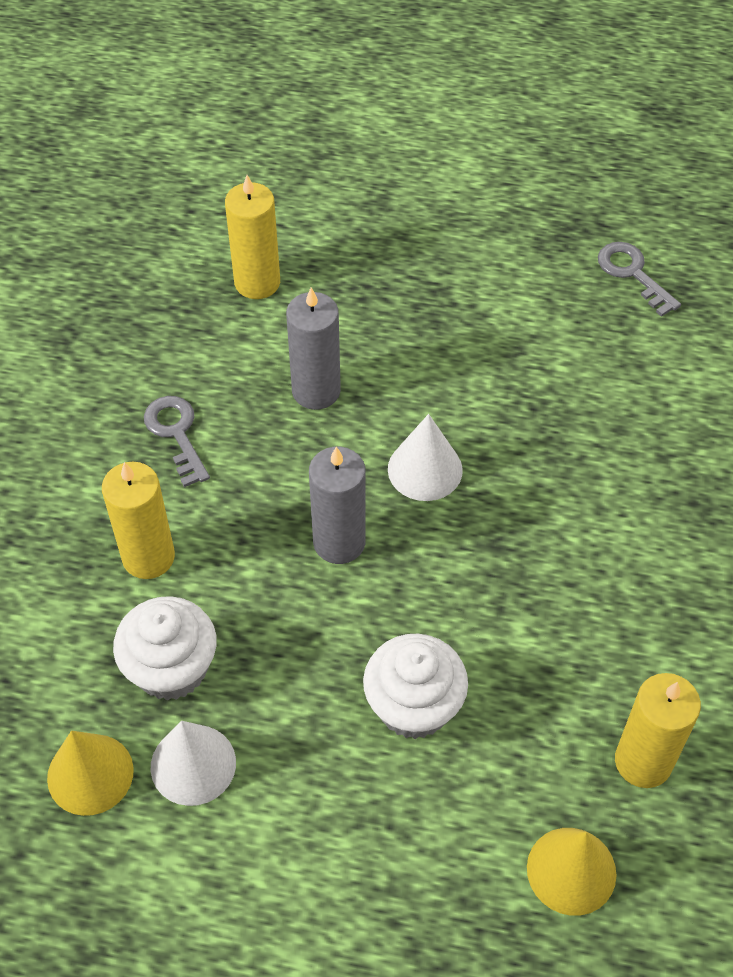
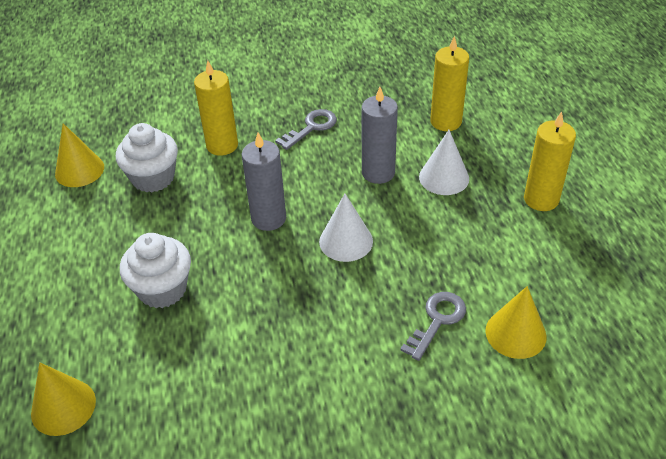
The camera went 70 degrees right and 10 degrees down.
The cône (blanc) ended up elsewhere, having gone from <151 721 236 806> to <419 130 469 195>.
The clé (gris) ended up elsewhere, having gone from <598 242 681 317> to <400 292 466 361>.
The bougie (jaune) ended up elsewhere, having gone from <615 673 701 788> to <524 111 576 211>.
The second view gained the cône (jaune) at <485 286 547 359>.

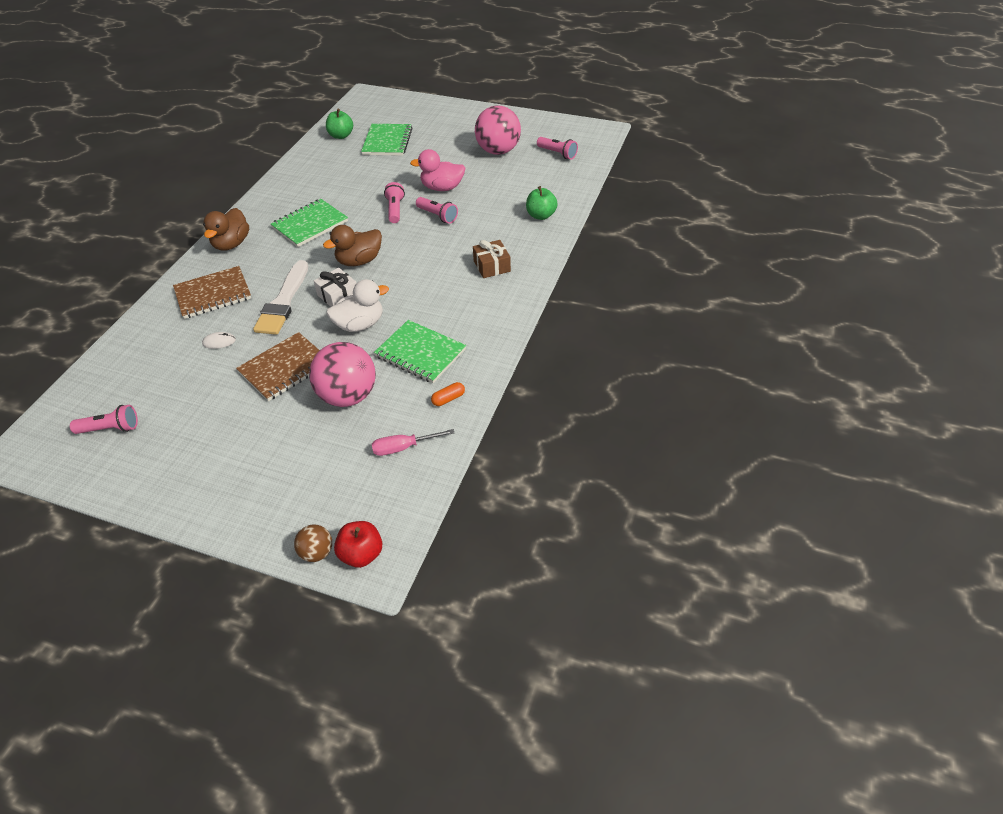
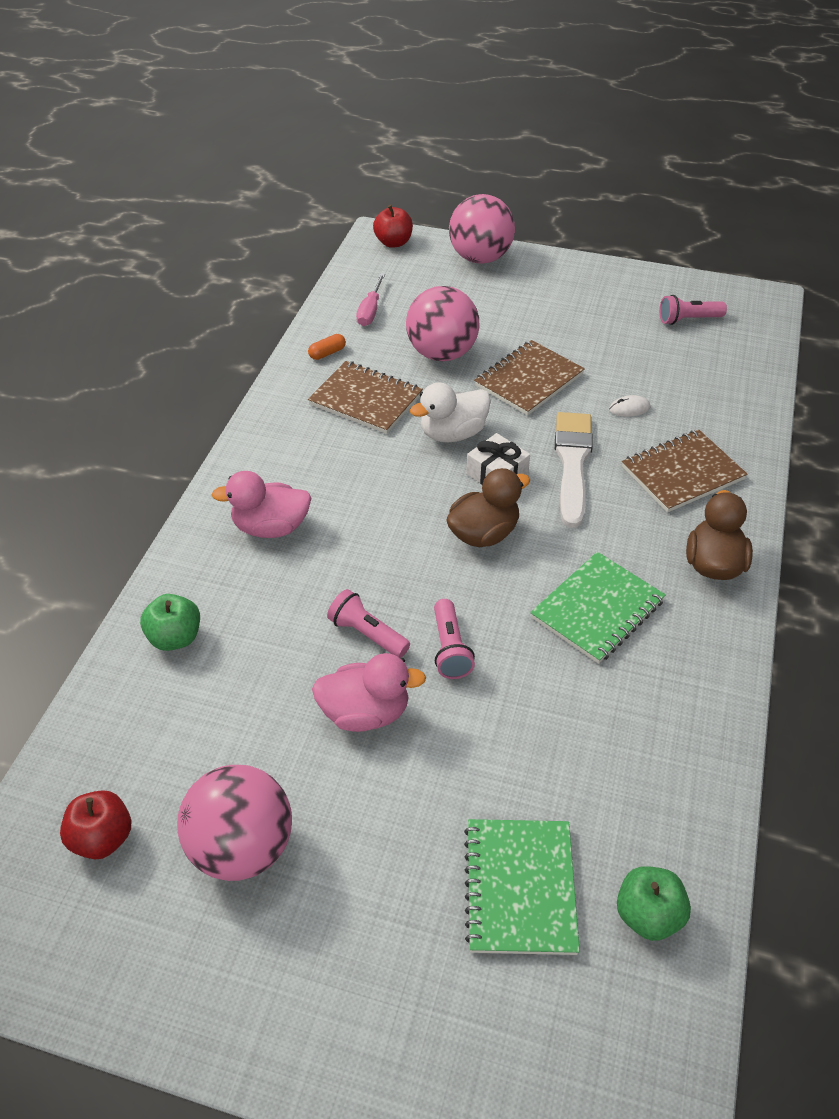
The camera went 175 degrees right and 0 degrees up.
The second view lost the balle (marron) at <294 524 332 562>.
The tournevis (rose) at <372 429 454 456> ended up facing another way, 120 degrees clockwise from before.
What was the carnet (vert) at <374 320 466 383> turned into the carnet (marron) at <308 361 423 434>.
Where the cadeau (marron) stood at <473 240 511 278>, the canard (rose) came to stand at <211 471 311 538>.
Where the lampe de poche (rose) stood at <537 137 578 160>, the pomme (rouge) came to stand at <60 790 131 860>.
The second view gained the balle (rose) at <449 194 515 264>.

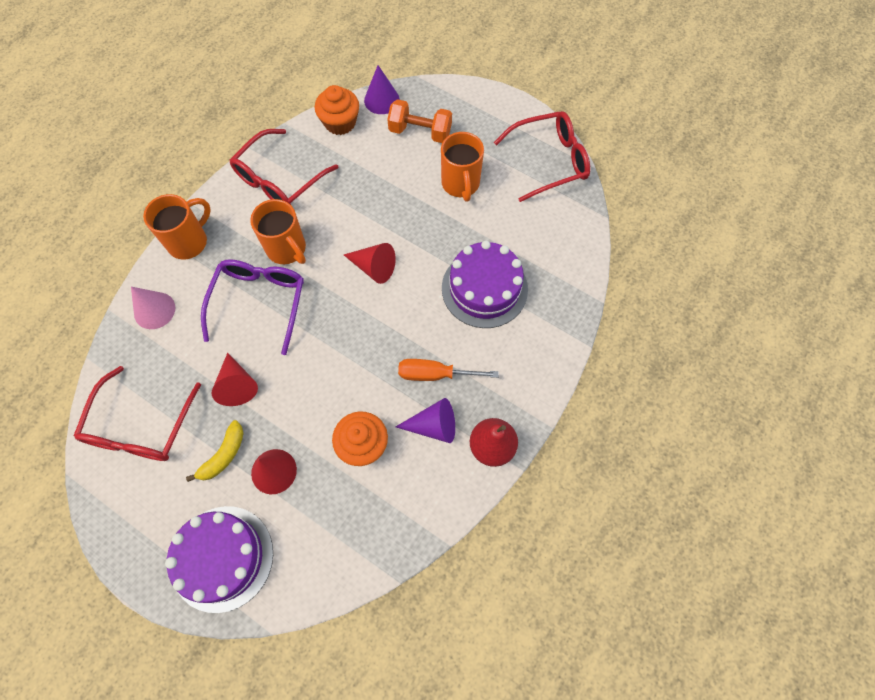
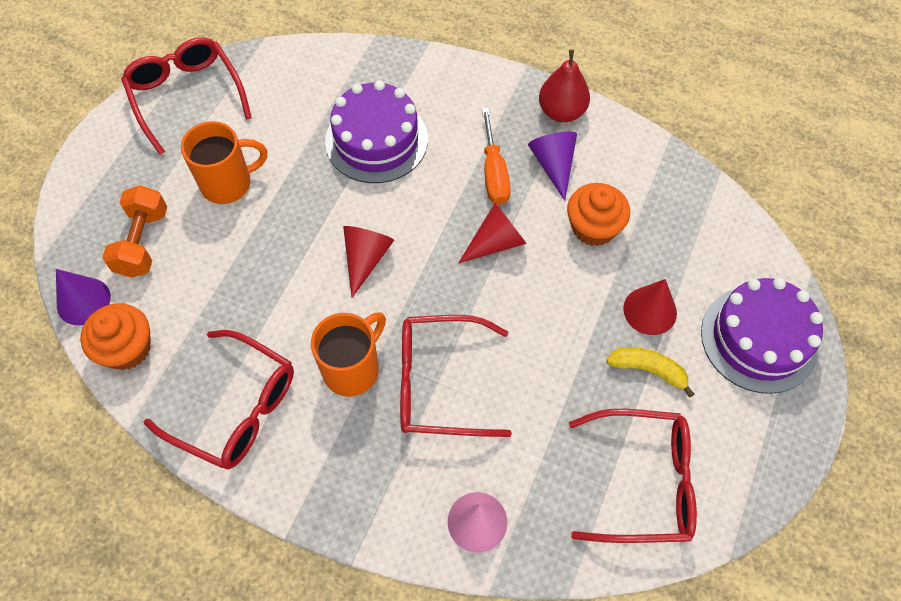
The camera went 100 degrees left and 5 degrees down.
The second view lost the tasse (orange) at <143 194 211 260>.
What was the lunettes (violet) at <201 259 304 355> turned into the lunettes (rouge) at <400 315 512 437>.
The cône (rouge) ended up elsewhere, having gone from <212 353 258 406> to <459 203 527 263>.

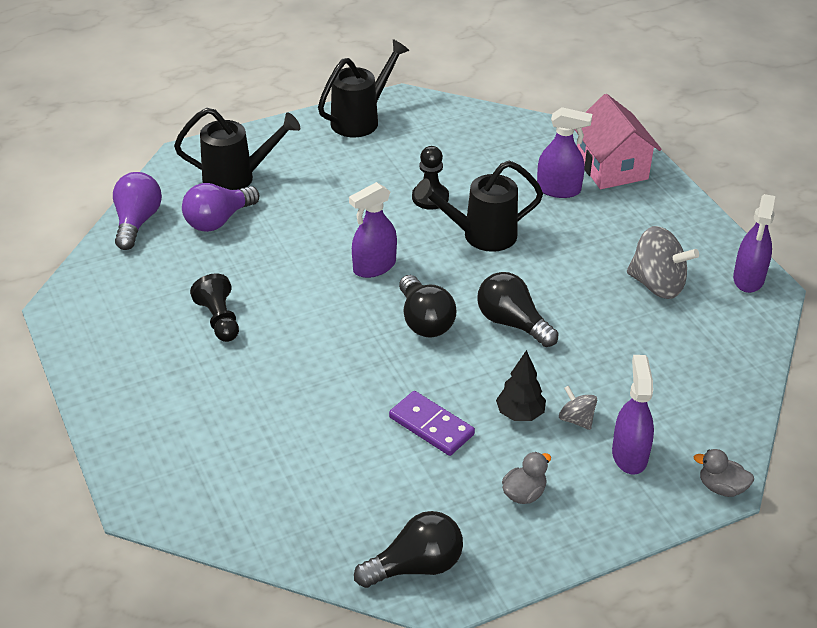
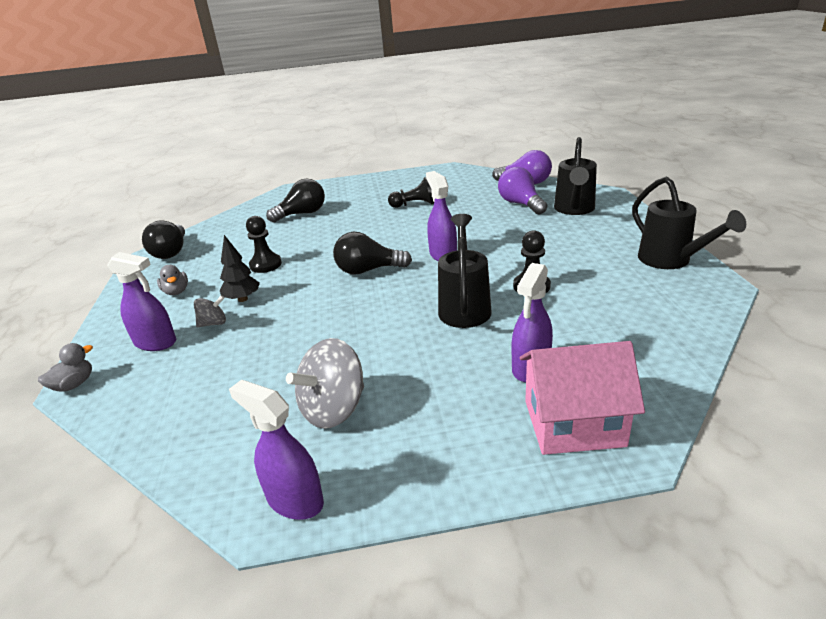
The camera went 110 degrees right and 10 degrees down.
Where the domino (violet) stood at <389 391 475 456>, the pion (noir) came to stand at <246 216 282 273>.
The ampoule (noir) ended up elsewhere, having gone from <477 272 558 347> to <266 179 325 223>.

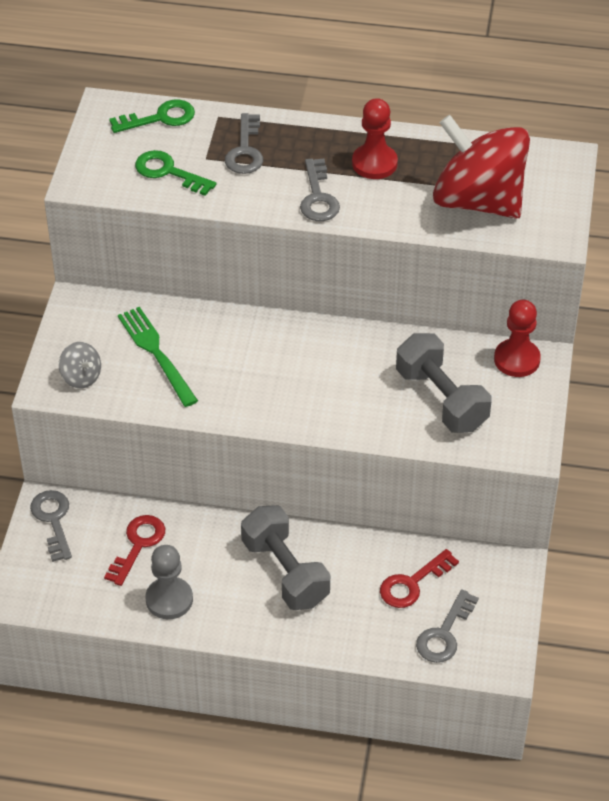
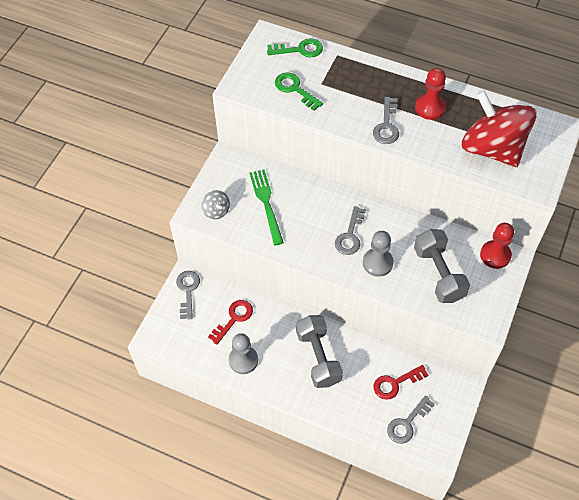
The camera went 15 degrees right and 10 degrees up.
The clé (gris) ended up elsewhere, having gone from <225 113 263 174> to <335 206 366 255>.
The second view gained the pion (gris) at <363 231 394 277>.

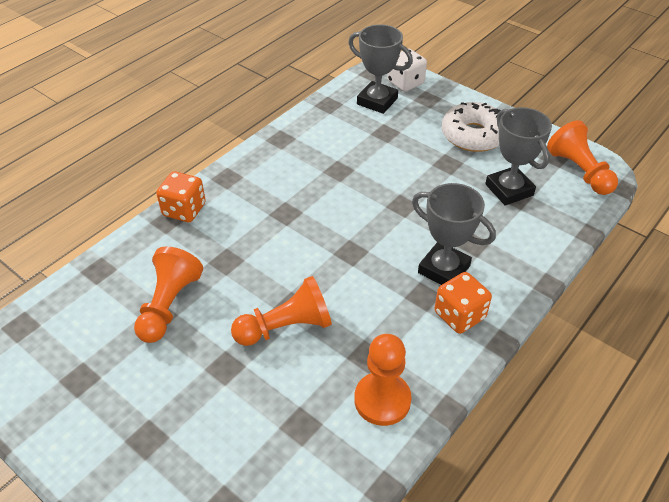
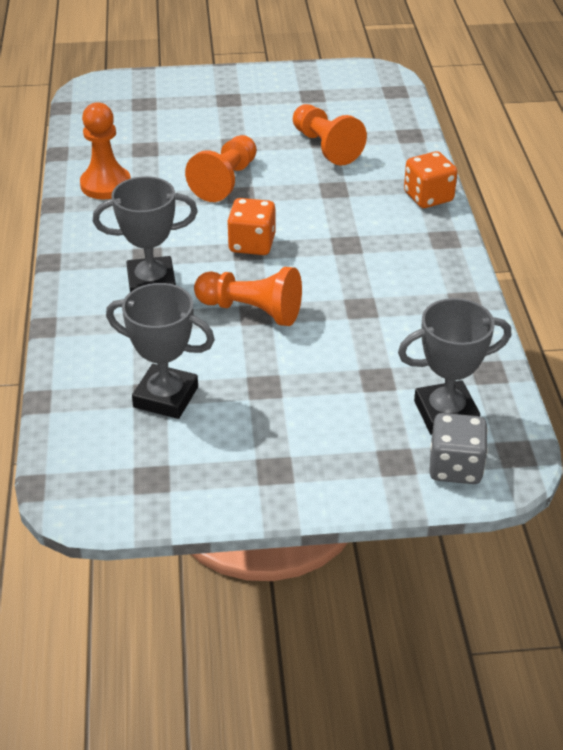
The camera went 135 degrees right and 5 degrees down.
What was the dé (blanc) at <387 49 427 92> turned into the dé (gris) at <429 413 488 484>.
The dé (orange) ended up elsewhere, having gone from <435 272 492 334> to <227 198 275 255>.
The second view lost the beignet (blanc) at <441 102 501 152>.
The pion (orange) ended up elsewhere, having gone from <547 120 618 195> to <194 267 302 326>.

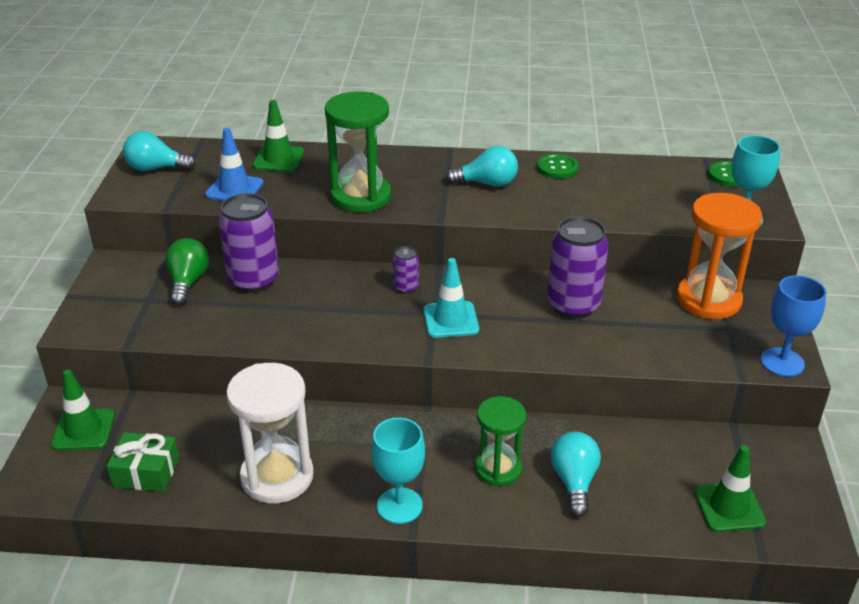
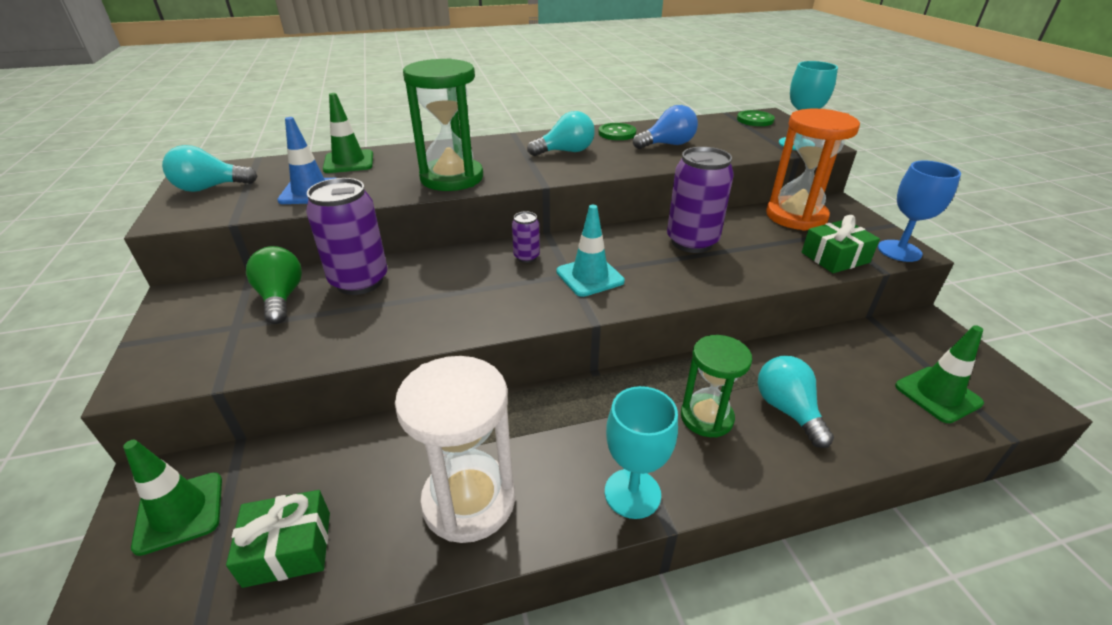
The camera went 20 degrees left and 0 degrees up.
The second view gained the ampoule (bleu) at <633 105 698 149>.
The second view gained the cadeau (vert) at <802 215 880 273>.

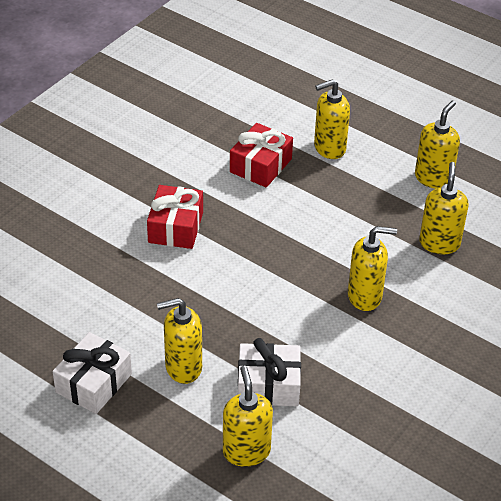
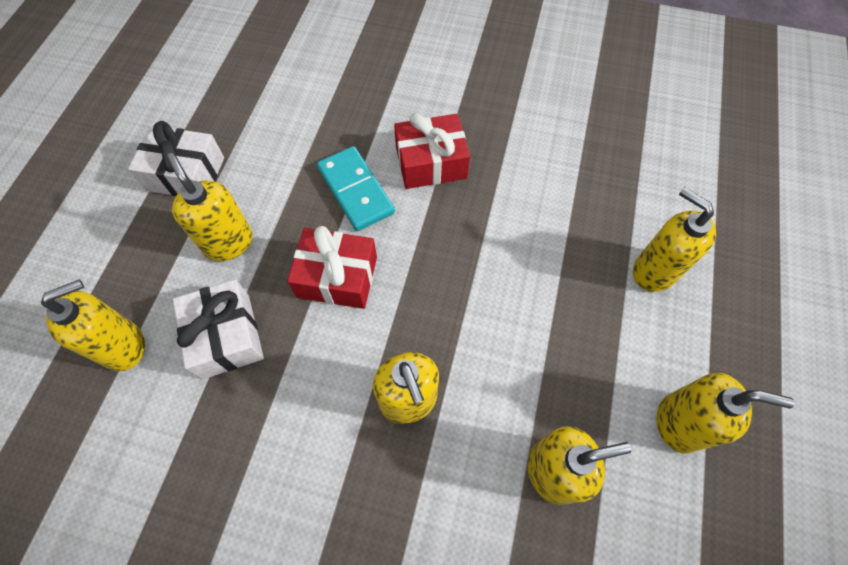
The camera went 70 degrees right and 20 degrees up.
The cadeau (rouge) ended up elsewhere, having gone from <230 123 293 188> to <287 226 377 309>.
The second view gained the domino (turquoise) at <317 146 395 231>.

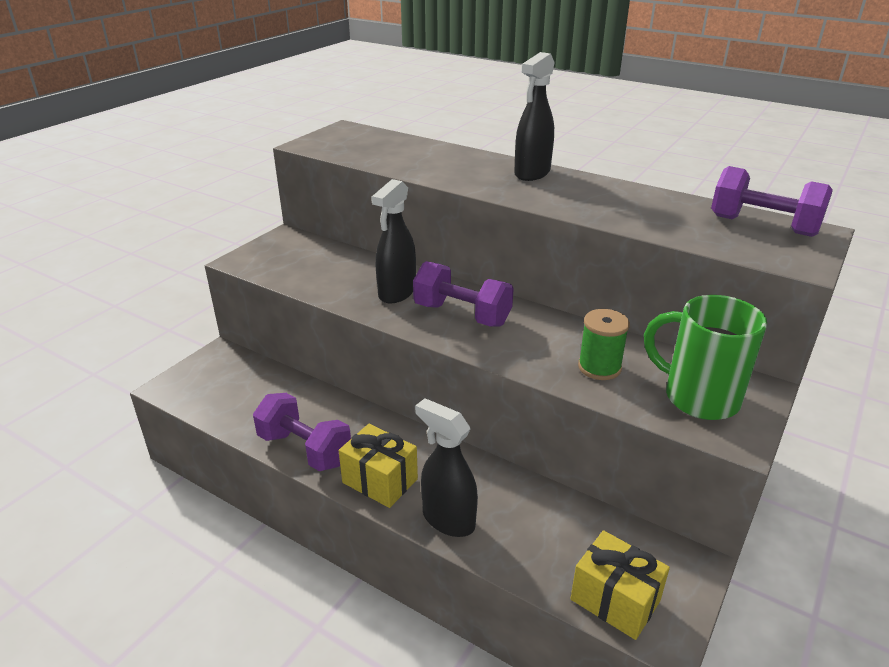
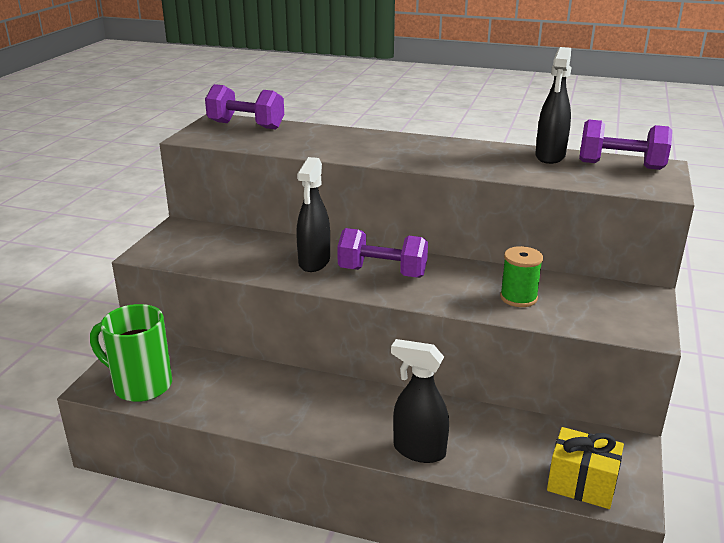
The camera went 15 degrees left and 5 degrees down.
The haltère (violet) ended up elsewhere, having gone from <253 393 351 471> to <205 84 284 130>.
The second view lost the cadeau (jaune) at <339 424 418 508>.
The vaporisateur (noir) ended up elsewhere, having gone from <514 52 555 181> to <535 47 571 164>.
The tasse (vert) ended up elsewhere, having gone from <644 295 767 420> to <90 304 172 402>.

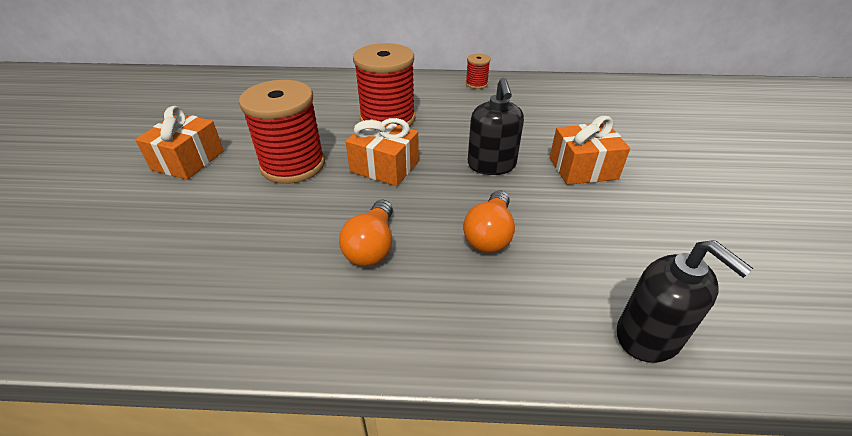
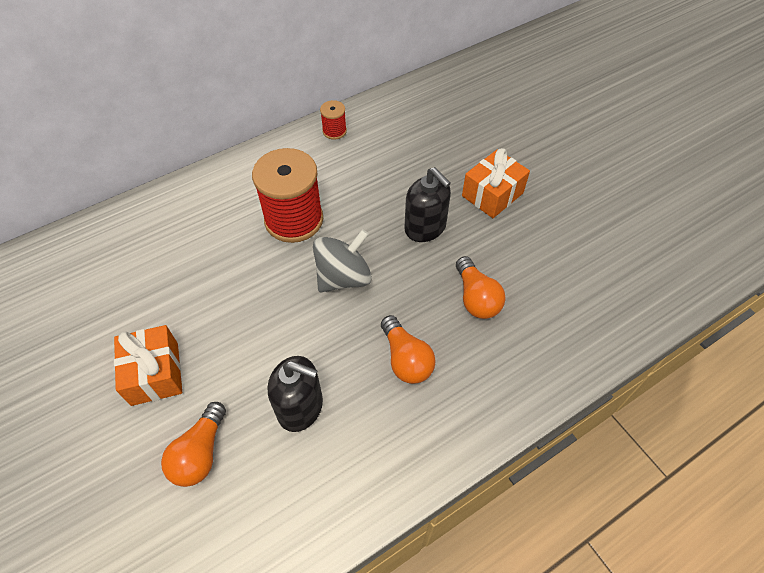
The camera went 35 degrees left and 15 degrees up.
The second view lost the bobine (rouge) at <239 80 325 184>.
Where the cadeau (orange) stood at <345 118 419 186>, the toupie (gris) came to stand at <313 229 372 292>.
The distributeur de savon (noir) ended up elsewhere, having gone from <617 240 754 363> to <268 356 323 432>.
The second view gained the ampoule (orange) at <161 402 226 487>.

